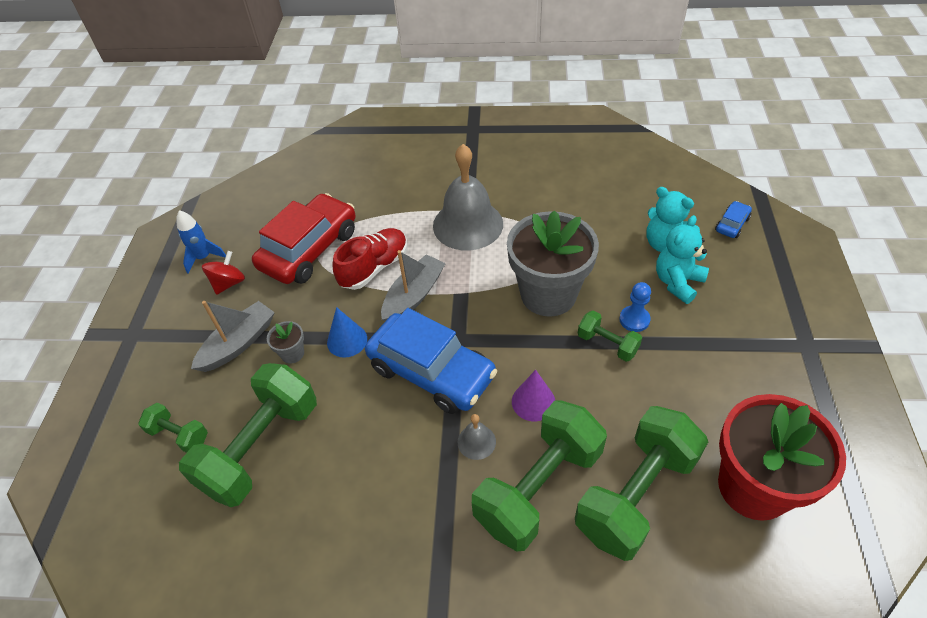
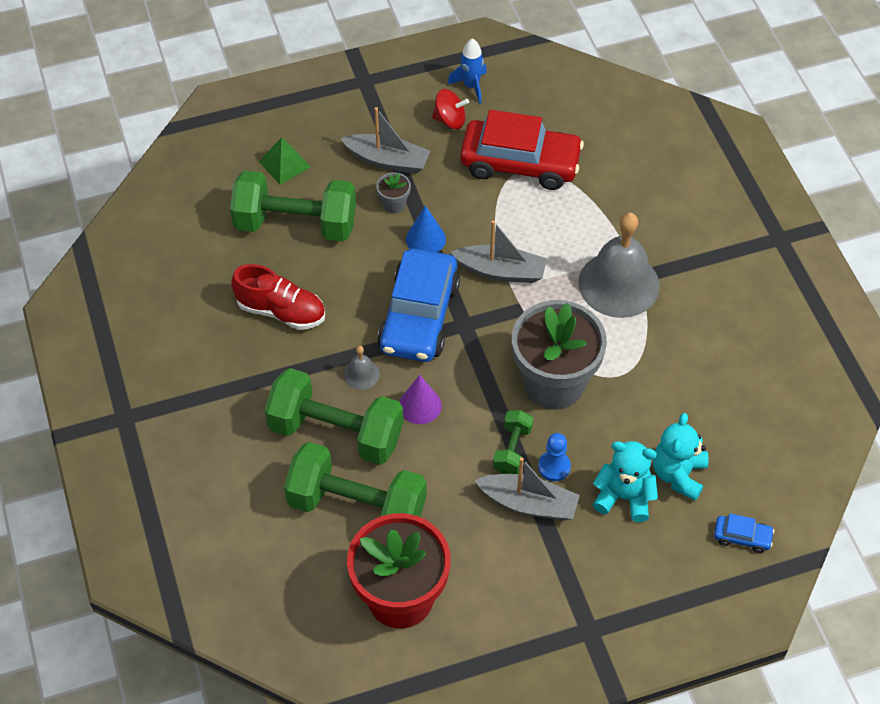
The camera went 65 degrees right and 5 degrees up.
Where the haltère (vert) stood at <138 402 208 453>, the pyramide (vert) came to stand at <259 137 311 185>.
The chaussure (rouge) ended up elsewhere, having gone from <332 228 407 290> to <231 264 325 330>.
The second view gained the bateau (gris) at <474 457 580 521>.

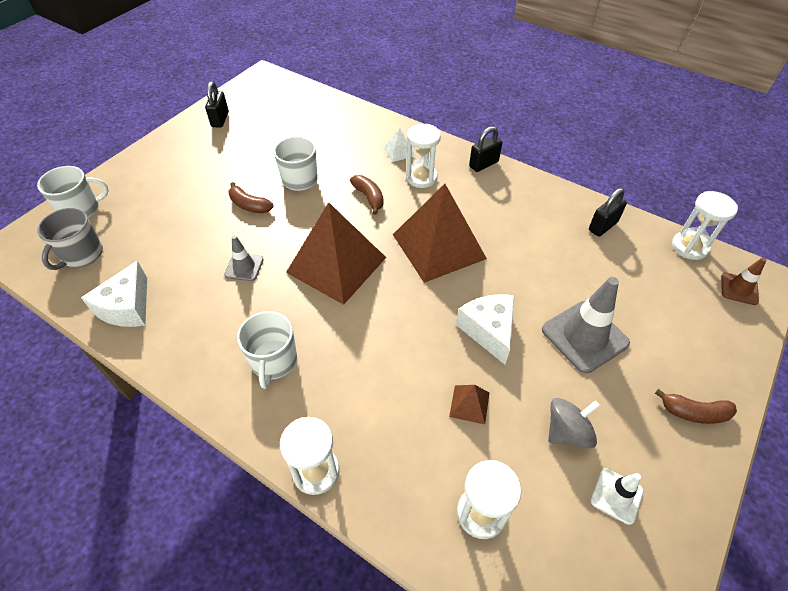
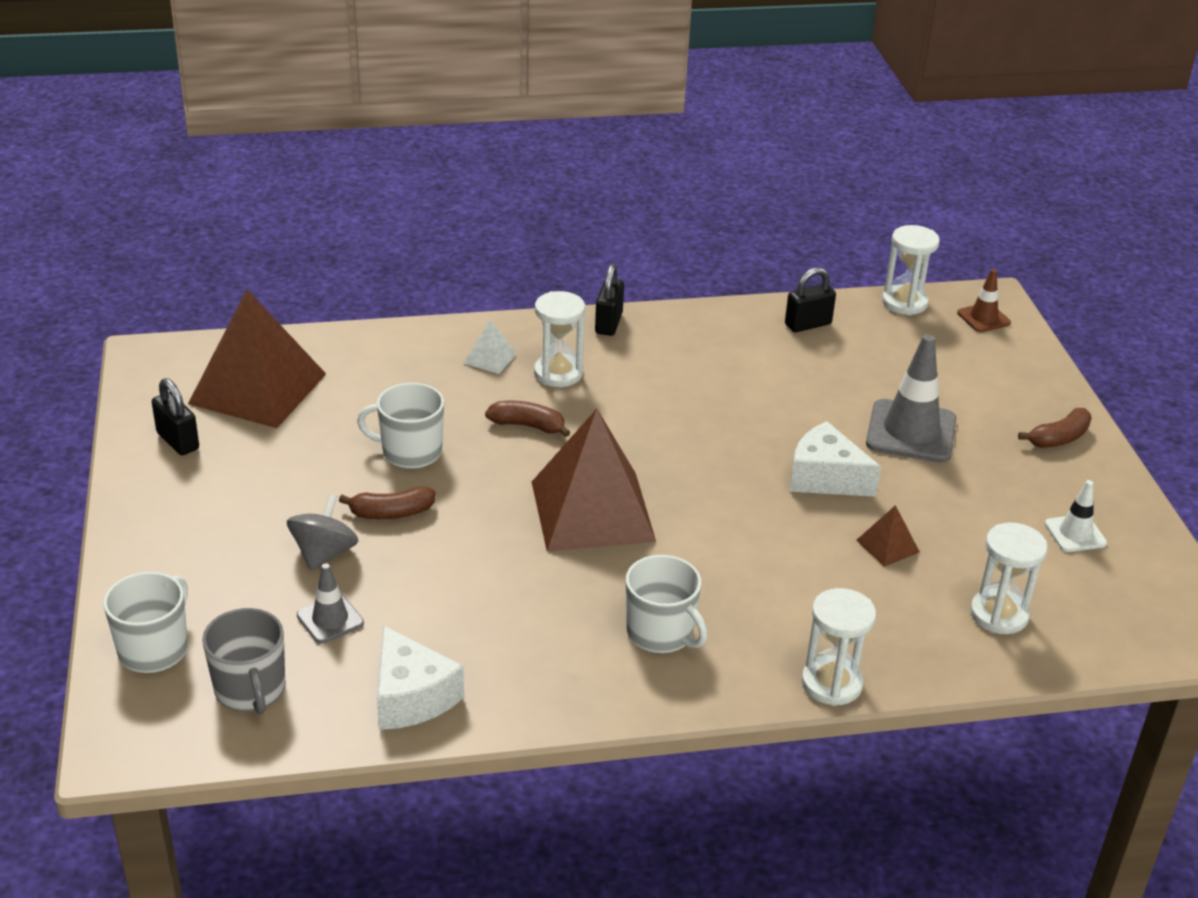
The camera went 45 degrees left and 15 degrees down.
The cône de chantier (gris) ended up elsewhere, having gone from <224 235 264 281> to <297 563 364 644>.
The pyramide (marron) ended up elsewhere, having gone from <393 184 487 283> to <188 289 326 428>.
The toupie (gris) ended up elsewhere, having gone from <548 398 600 449> to <287 494 358 571>.
The cadenas (noir) at <589 188 627 237> ended up facing another way, 60 degrees clockwise from before.

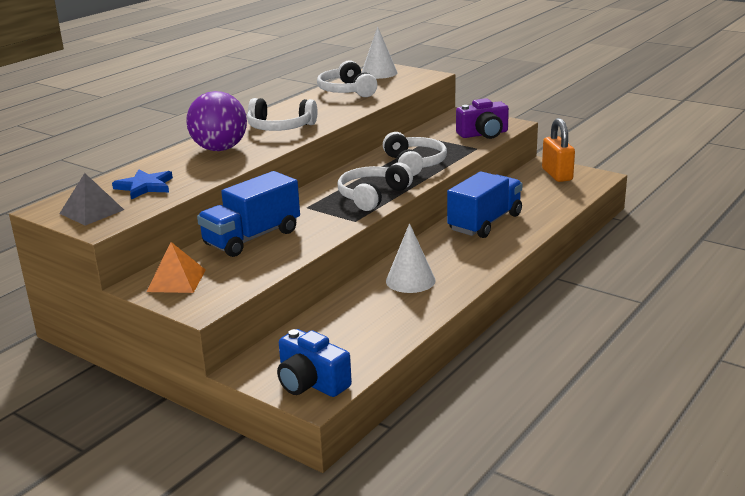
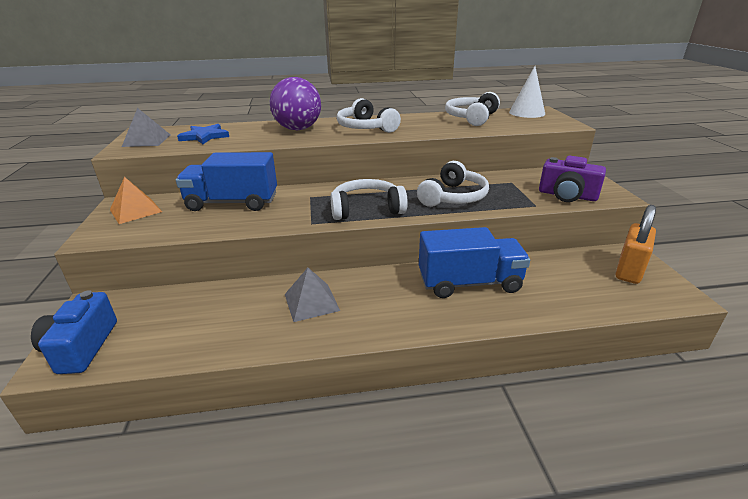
The camera went 45 degrees right and 5 degrees up.
Where the cône (blanc) stood at <386 223 436 293>, the pyramide (gris) came to stand at <285 268 340 322>.

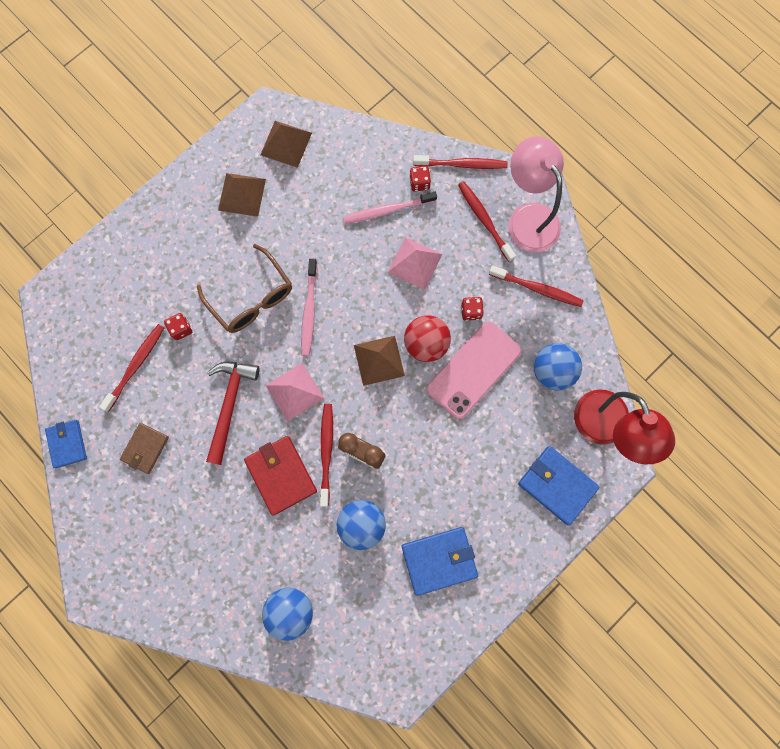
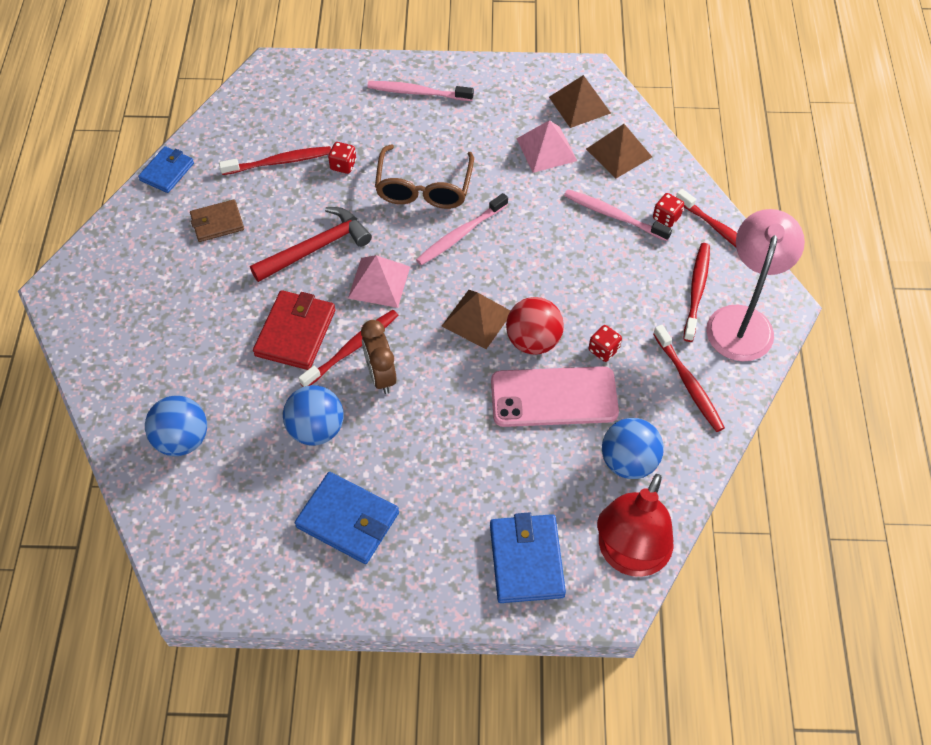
The camera went 45 degrees right and 20 degrees down.
The pyramide (marron) ended up elsewhere, having gone from <218 173 266 217> to <586 124 652 178>.
The pyramide (rose) ended up elsewhere, having gone from <387 237 442 290> to <517 120 577 173>.
The second view gained the brosse à dents (rose) at <367 81 474 101>.

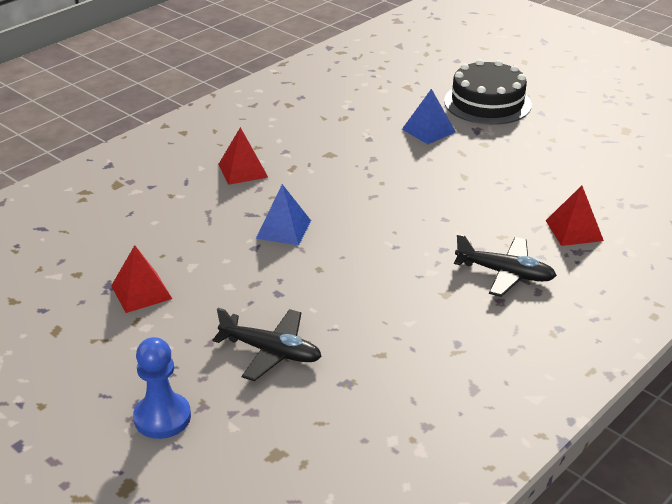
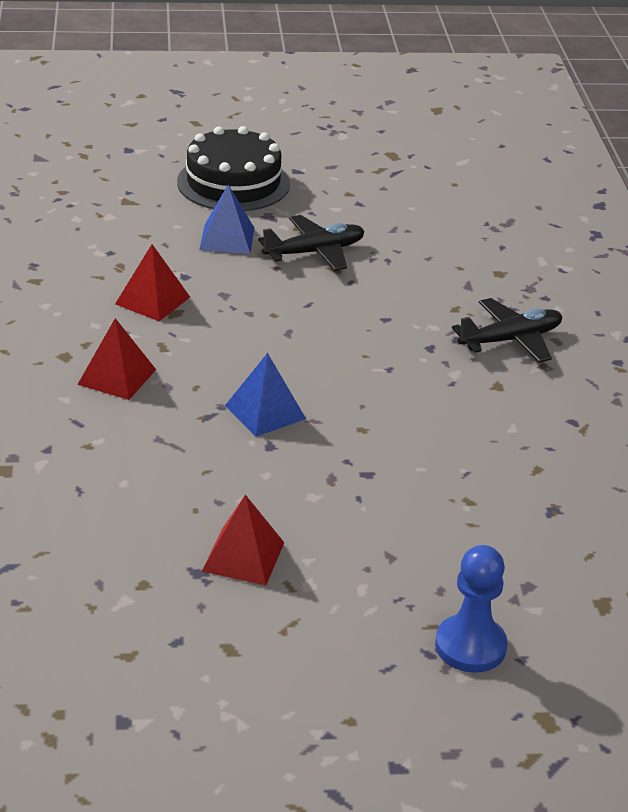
The camera went 50 degrees left and 0 degrees up.
The avion (noir) ended up elsewhere, having gone from <212 308 322 381> to <258 215 365 271>.
The pyramide (rouge) ended up elsewhere, having gone from <546 185 604 246> to <115 244 190 321>.

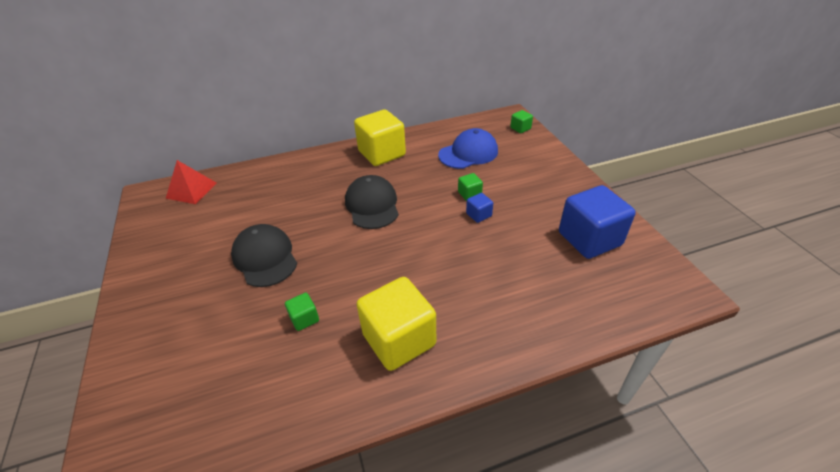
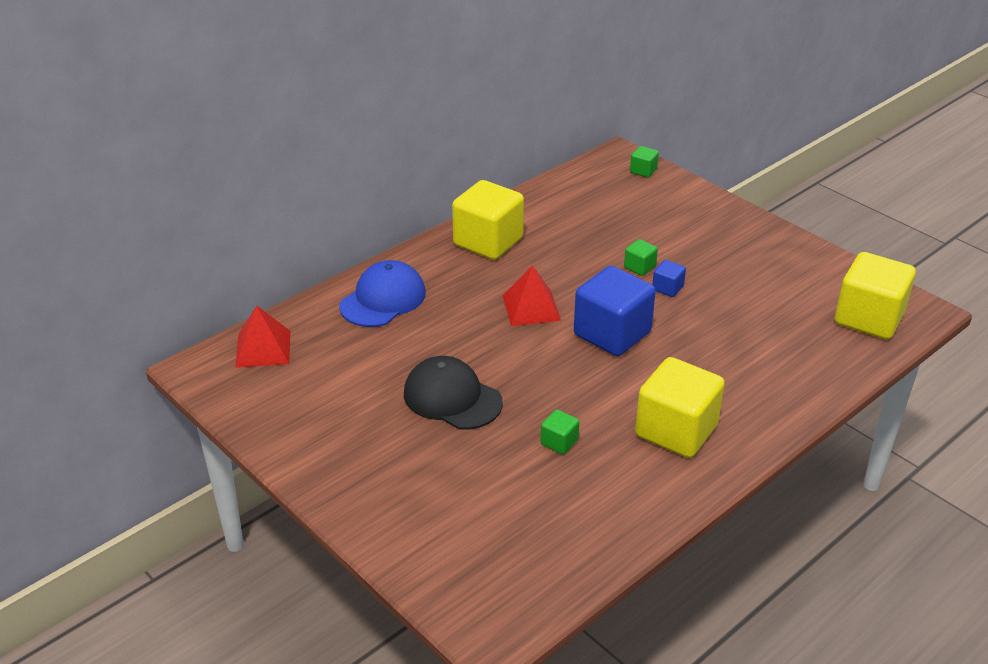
The camera went 25 degrees left and 5 degrees down.
Where the casquette (noir) stood at <345 175 399 229>, the pyramide (rouge) came to stand at <503 265 561 326>.
The casquette (bleu) ended up elsewhere, having gone from <438 128 498 169> to <339 260 426 327>.
The cube (bleu) ended up elsewhere, having gone from <559 185 636 259> to <574 266 656 356>.
The second view gained the cube (jaune) at <835 252 916 339>.

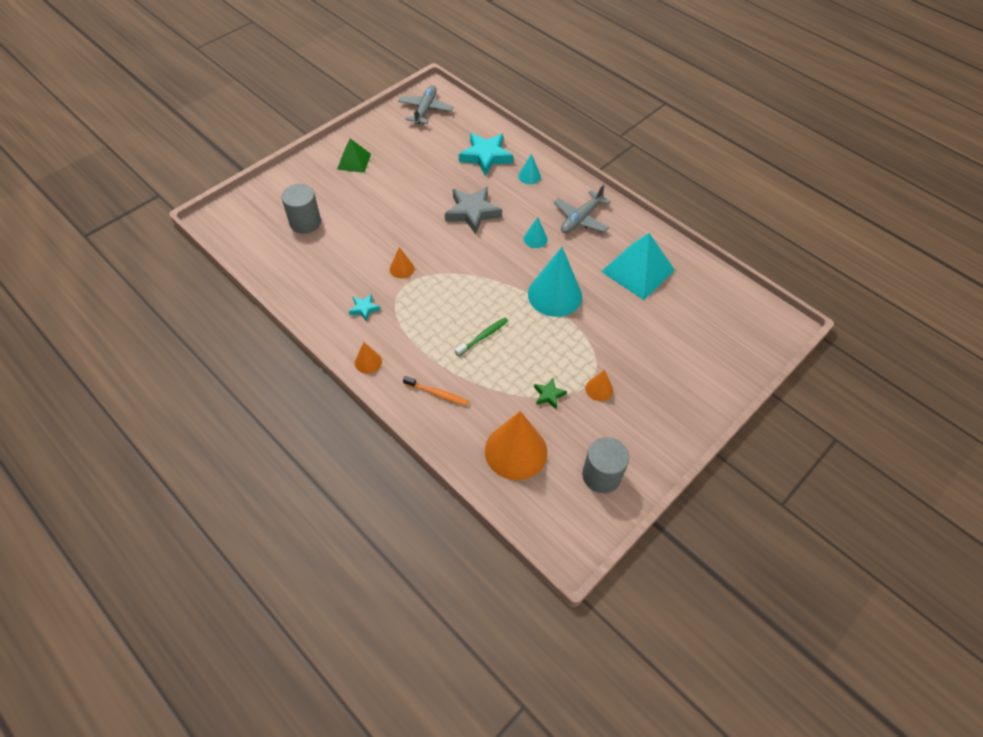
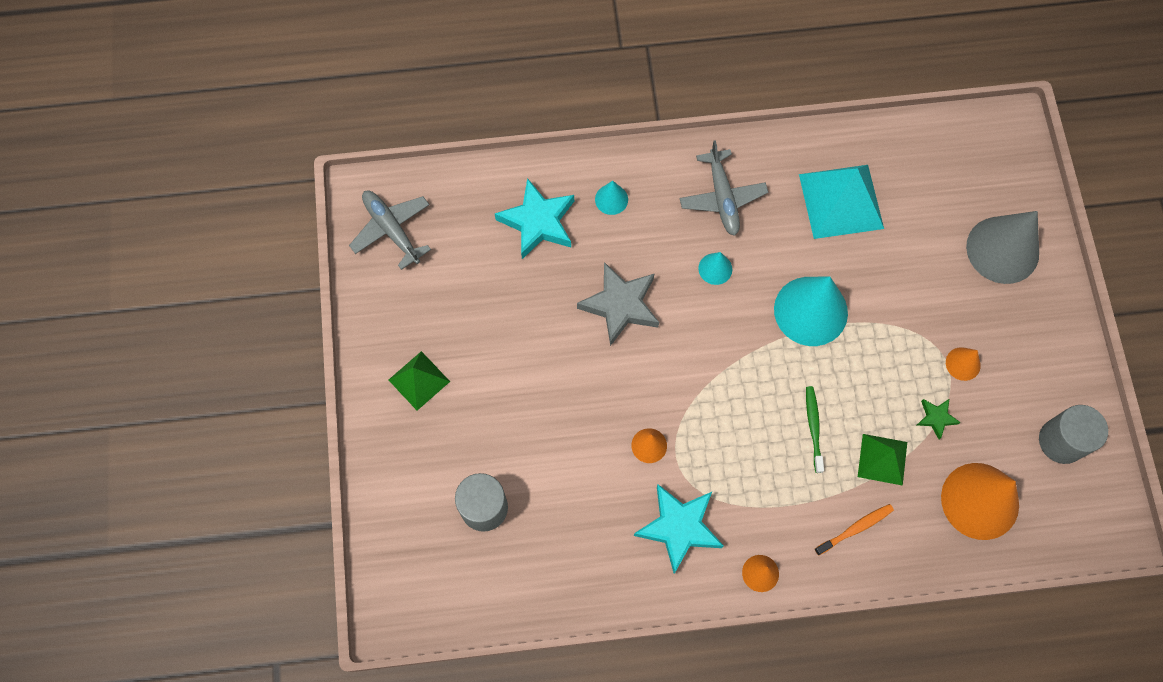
The camera went 50 degrees left and 15 degrees up.
The size of the étoile (turquoise) at <349 294 380 322> changed by a factor of 2.04.
The second view gained the pyramide (vert) at <858 434 907 486>.
The second view gained the cône (gris) at <966 211 1039 284>.

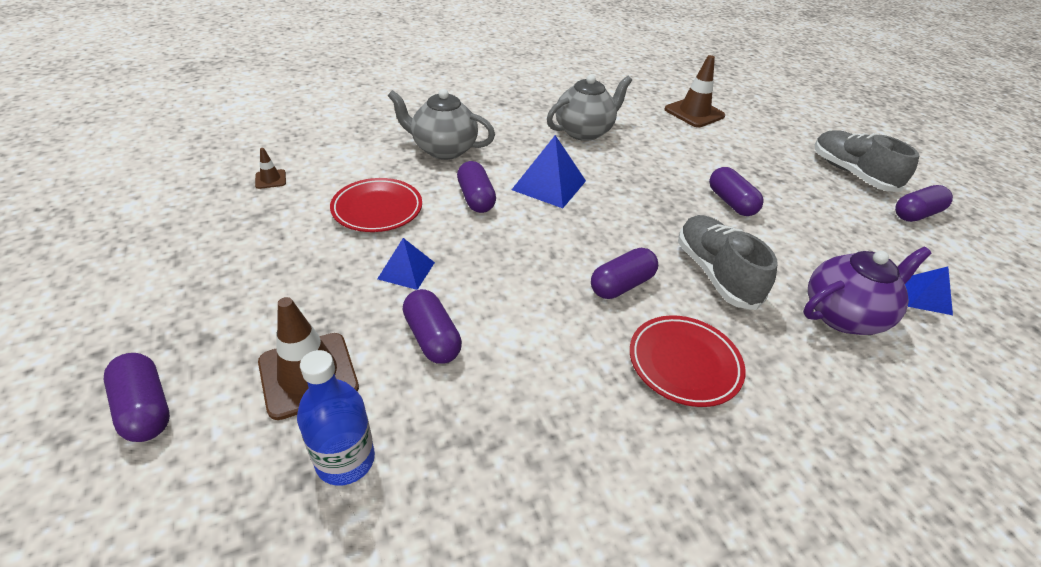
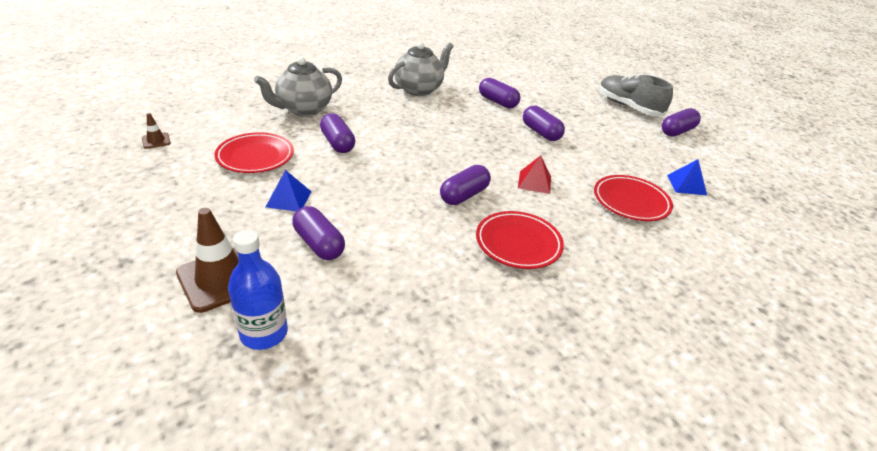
The camera went 10 degrees left and 5 degrees down.
The gélule (violet) ended up elsewhere, having gone from <104 353 170 442> to <479 78 520 108>.
The théière (gris) at <388 89 495 160> ended up facing another way, 45 degrees counterclockwise from before.
The second view lost the pyramide (bleu) at <512 135 586 208>.
The second view lost the cône de chantier (marron) at <664 55 725 127>.
Where the chaussure (gris) stood at <678 215 778 310>, the pyramide (rouge) came to stand at <518 155 551 194>.
Where the théière (violet) stood at <803 247 932 335>, the assiette (rouge) came to stand at <594 175 673 221>.

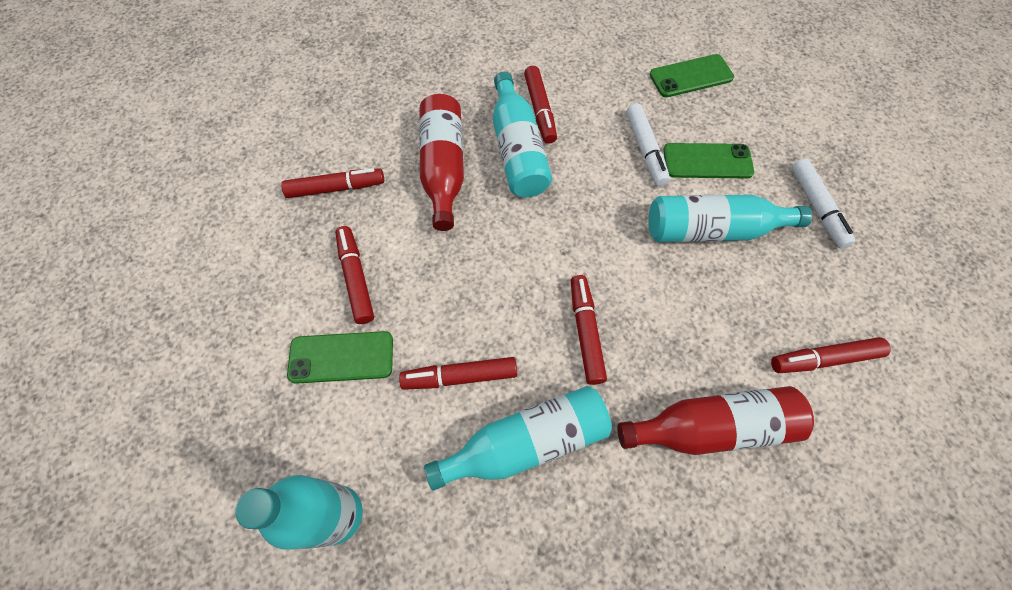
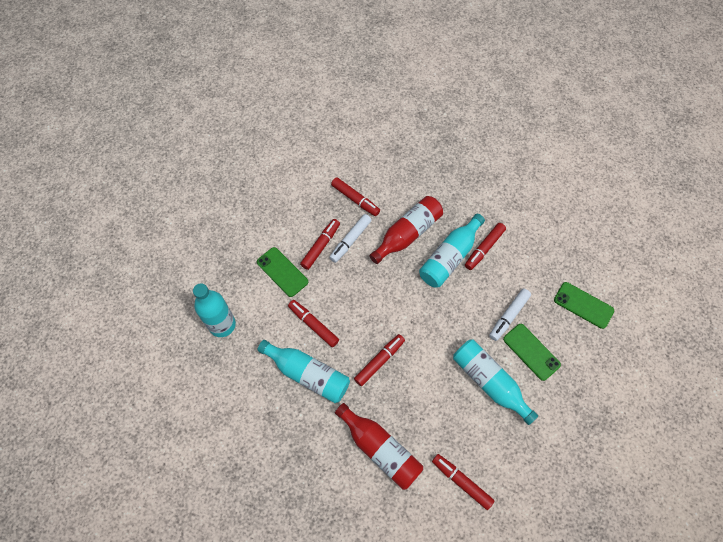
The camera went 50 degrees right and 0 degrees up.
The feutre (blanc) ended up elsewhere, having gone from <792 158 855 249> to <329 214 372 263>.

